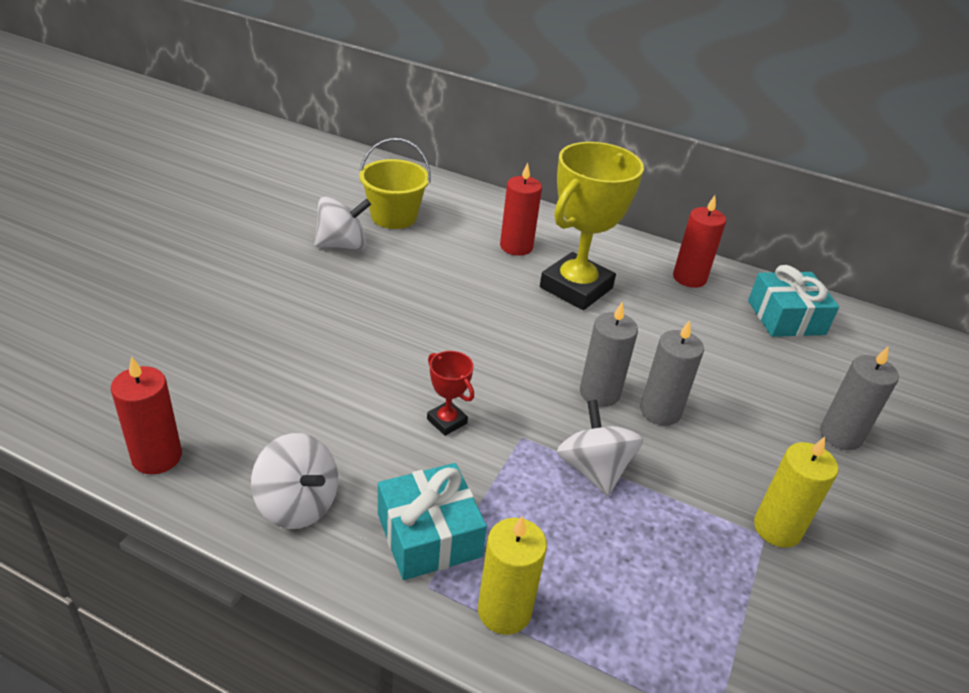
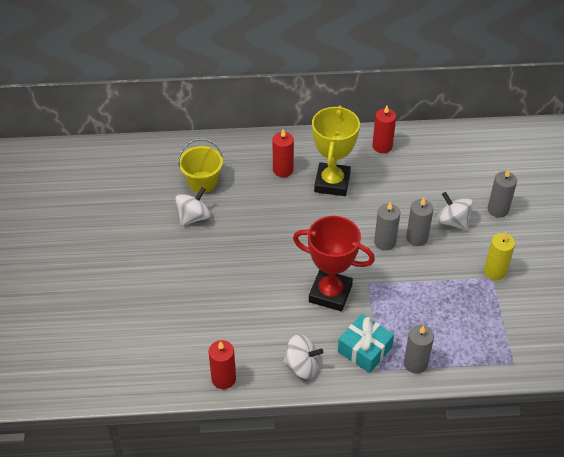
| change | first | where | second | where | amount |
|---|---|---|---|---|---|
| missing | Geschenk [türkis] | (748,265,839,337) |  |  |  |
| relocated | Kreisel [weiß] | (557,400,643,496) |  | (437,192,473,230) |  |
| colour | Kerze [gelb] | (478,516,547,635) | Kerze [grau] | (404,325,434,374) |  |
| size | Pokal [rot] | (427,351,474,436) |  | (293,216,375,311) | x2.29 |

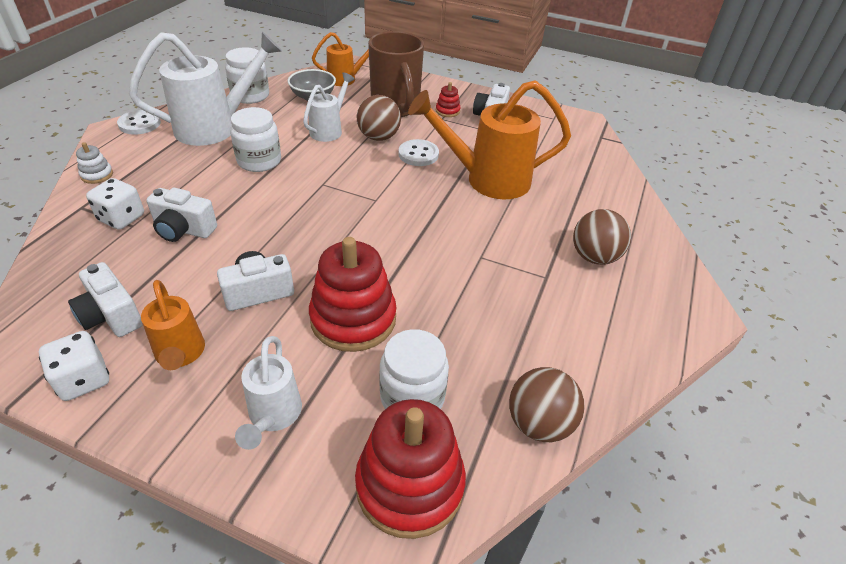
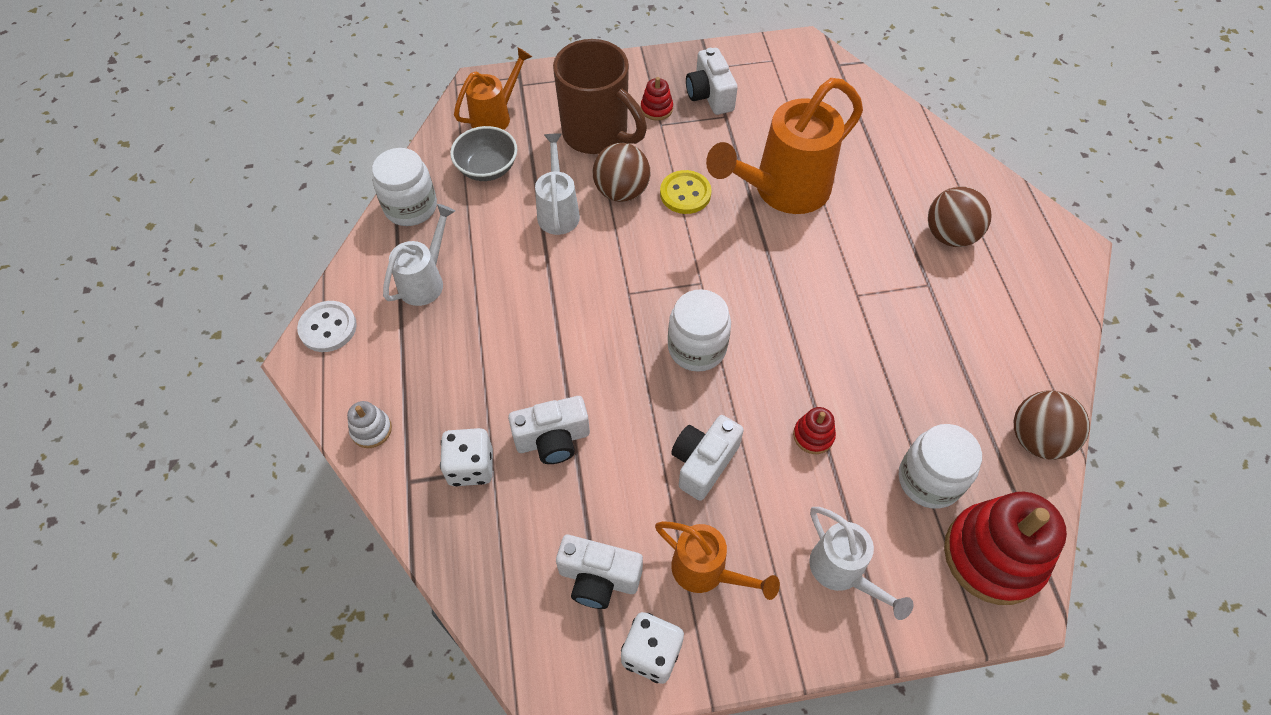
| change | first | where | second | where | amount |
|---|---|---|---|---|---|
| relocated | Einmachglas [weiß] | (230,107,281,172) |  | (668,289,731,372) |  |
| colour | Knopf [weiß] | (398,139,439,166) | Knopf [gelb] | (660,170,711,214) |  |
| size | Gießkanne [weiß] | (129,32,282,146) |  | (383,204,455,306) | x0.55 |
| size | Stapelspielzeug [rot] | (309,237,396,352) |  | (793,407,836,454) | x0.44 |

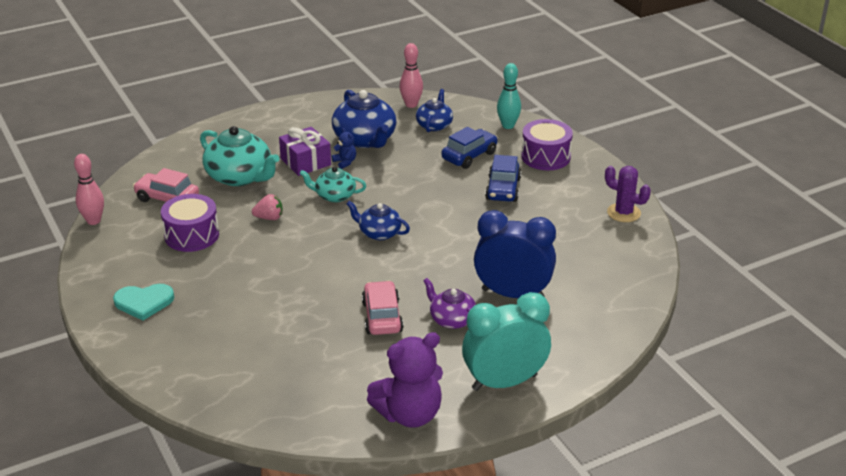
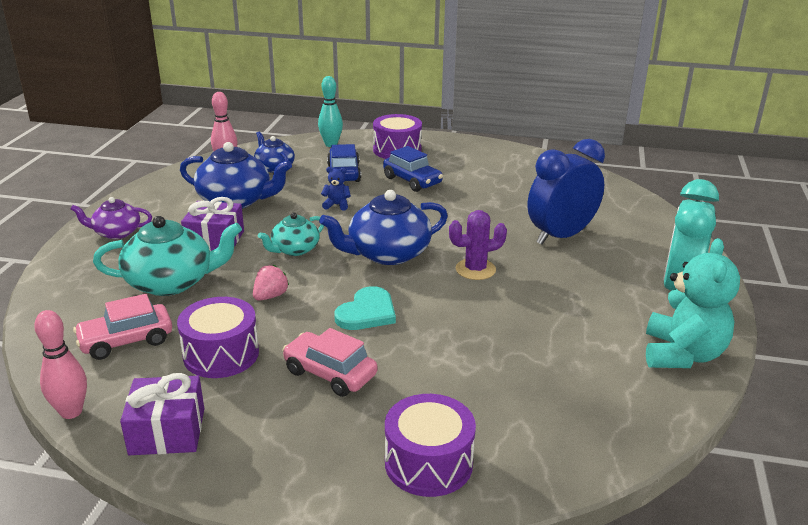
| change | first | where | second | where | amount |
|---|---|---|---|---|---|
| appeared |  |  | Geschenk [lila] | (120,373,204,455) |  |
| appeared |  |  | Trommel [lila] | (385,394,476,497) |  |
| relocated | Herz [türkis] | (113,284,174,321) |  | (334,286,396,330) |  |
| relocated | Teddybär [blau] | (331,128,356,169) |  | (321,167,351,211) |  |
| relocated | Auto [rosa] | (362,281,404,335) |  | (282,328,377,397) |  |
| relocated | Teekanne [lila] | (423,278,476,329) |  | (71,197,152,239) |  |
| relocated | Kaktus [lila] | (605,166,651,222) |  | (449,210,507,280) |  |
| colour | Teddybär [lila] | (367,332,443,428) | Teddybär [türkis] | (646,238,740,368) |  |
| size | Teekanne [blau] | (346,201,410,240) |  | (319,190,448,265) | x1.70 |

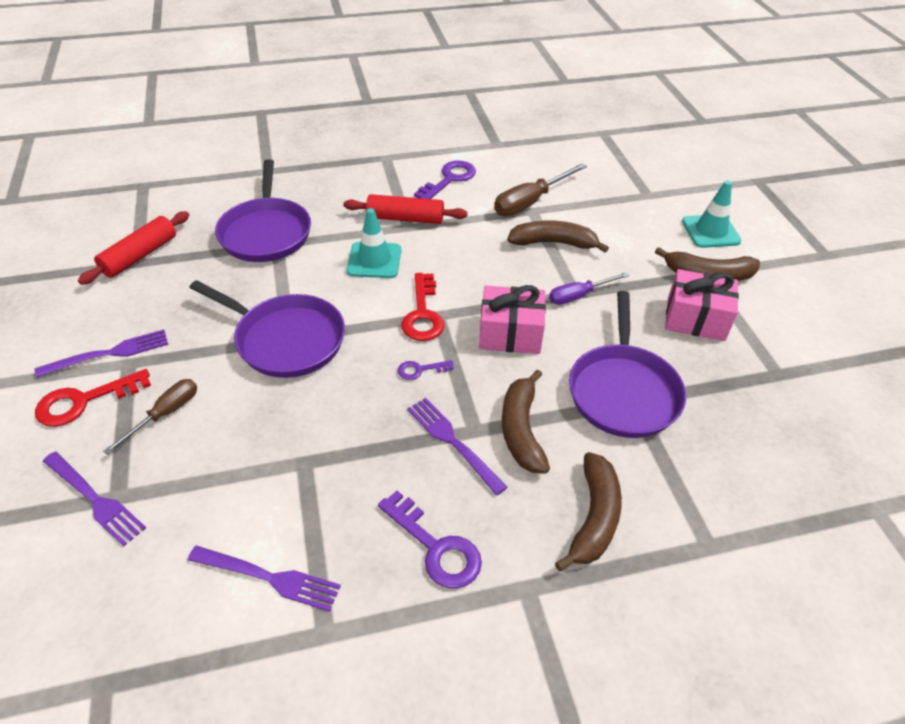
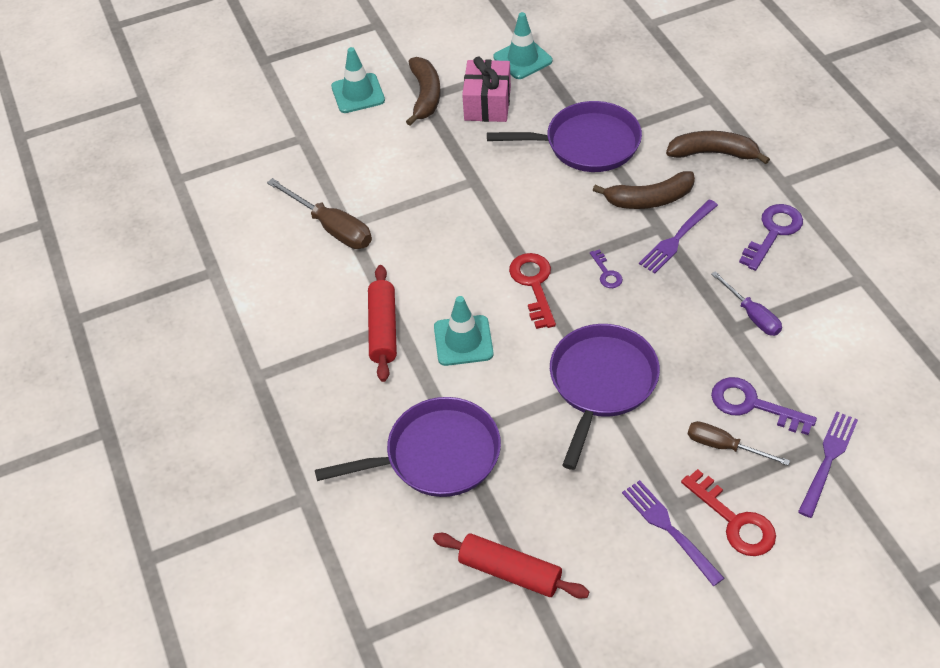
| change | first | where | second | where | amount |
|---|---|---|---|---|---|
| missing | Gabel [lila] | (188,545,341,612) |  |  |  |
| missing | Geschenk [rosa] | (479,285,546,354) |  |  |  |
| missing | Banane [braun] | (507,220,609,253) |  |  |  |
| appeared |  |  | Leitkegel [türkis] | (494,12,553,79) |  |
| relocated | Schlüssel [lila] | (414,161,476,199) |  | (711,377,817,435) |  |
| relocated | Schraubenzieher [lila] | (549,272,630,305) |  | (711,271,782,336) |  |
| spun | Schlüssel [rot] | (401,273,445,341) |  | (509,253,556,329) | 90 degrees counterclockwise |

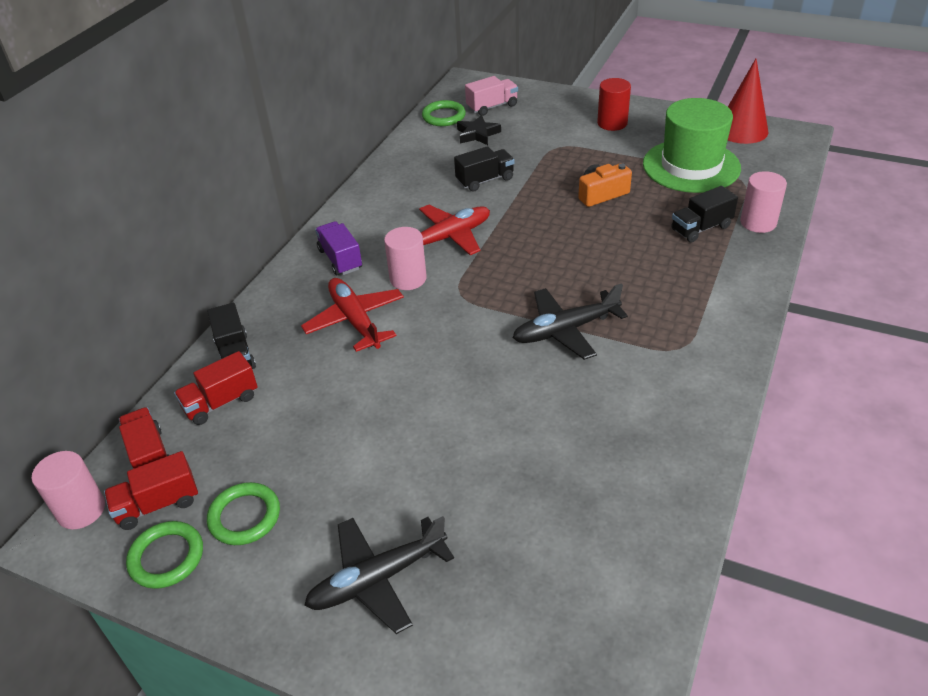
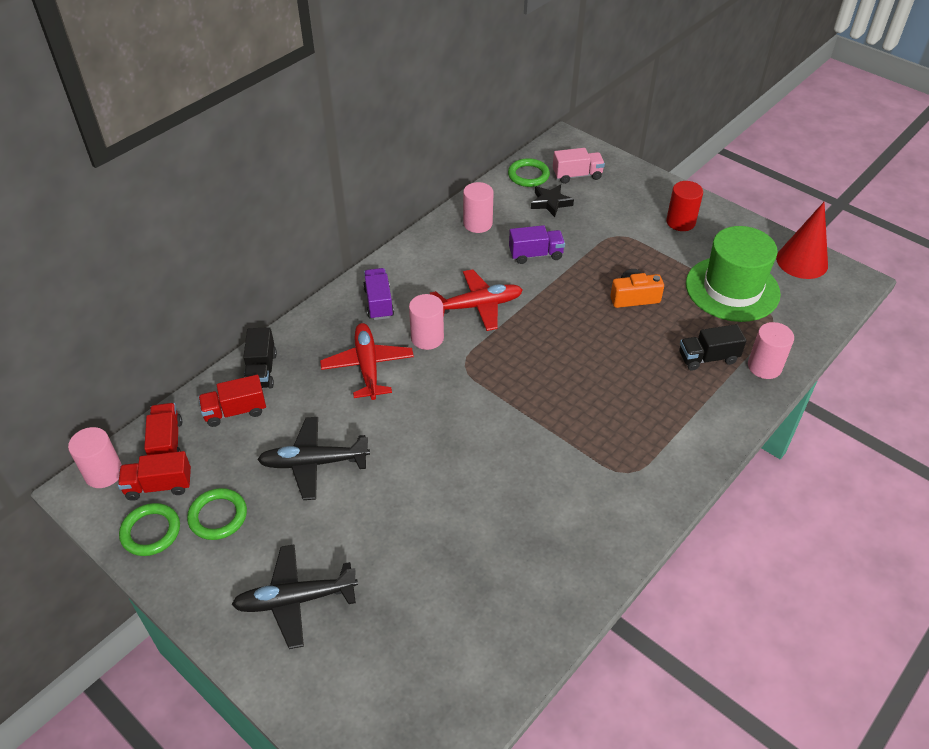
| change | first | where | second | where | amount |
|---|---|---|---|---|---|
| appeared |  |  | Vollzylinder [rosa] | (463,182,494,233) |  |
| relocated | Flugzeug [schwarz] | (513,283,628,360) |  | (257,417,370,500) |  |
| colour | Lastwagen [schwarz] | (454,146,515,192) | Lastwagen [lila] | (509,225,565,264) |  |

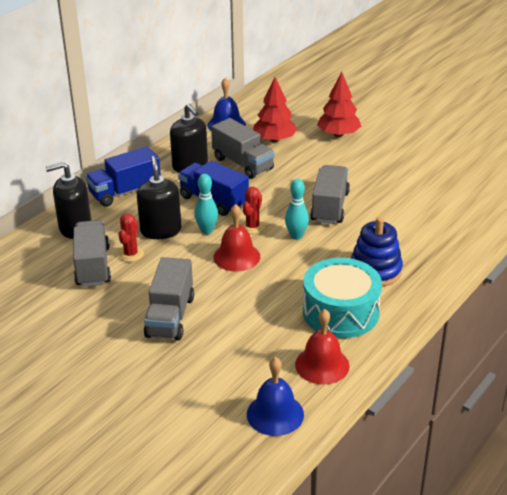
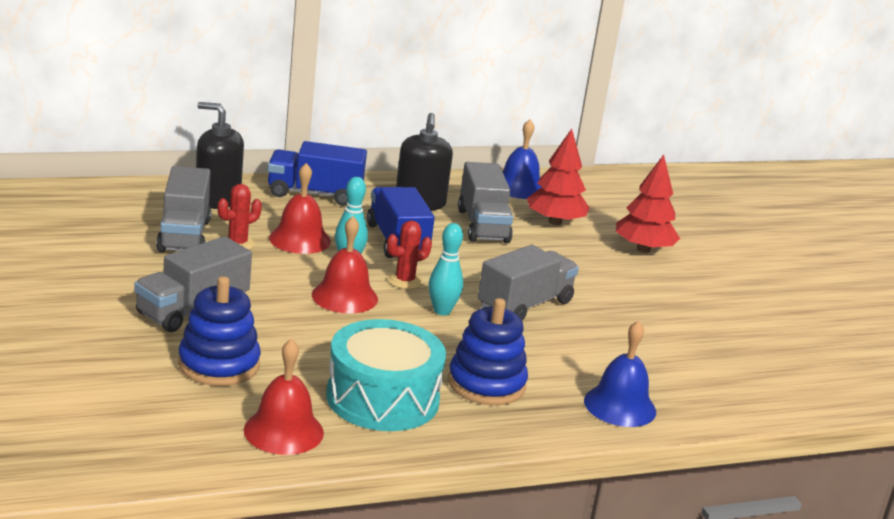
| change | first | where | second | where | amount |
|---|---|---|---|---|---|
| appeared |  |  | Stapelspielzeug [blau] | (178,276,261,386) |  |
| relocated | Glocke [blau] | (247,357,304,436) |  | (584,321,656,427) |  |
| exchanged | Seifenspender [schwarz] | (137,156,181,239) | Glocke [rot] | (269,163,331,254) |  |
| spun | Lastwagen [grau] | (73,220,111,287) |  | (156,166,211,252) | 150 degrees clockwise |

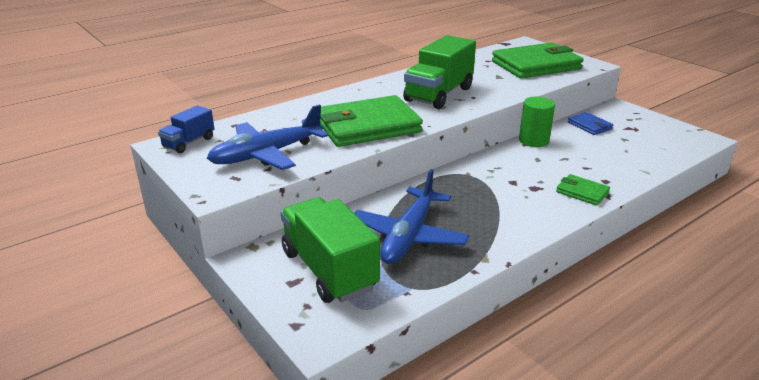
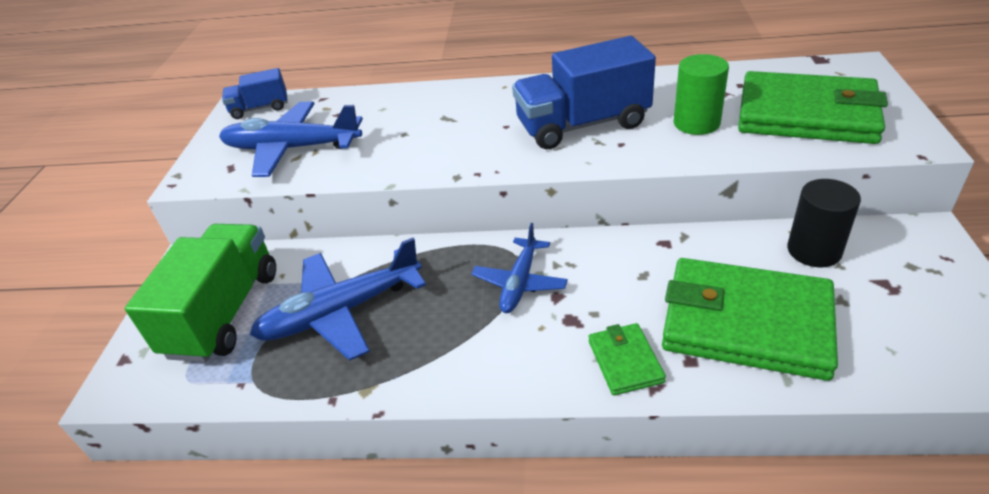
| change | first | where | second | where | amount |
|---|---|---|---|---|---|
| appeared |  |  | Flugzeug [blau] | (471,223,568,313) |  |
| relocated | Geldbörse [grün] | (320,95,423,147) |  | (662,258,838,381) |  |
| relocated | Vollzylinder [grün] | (519,97,555,147) |  | (674,54,729,135) |  |
| exchanged | Geldbörse [blau] | (568,112,613,135) | Vollzylinder [schwarz] | (787,179,861,267) |  |
| colour | Lastwagen [grün] | (403,35,476,109) | Lastwagen [blau] | (512,36,656,149) |  |

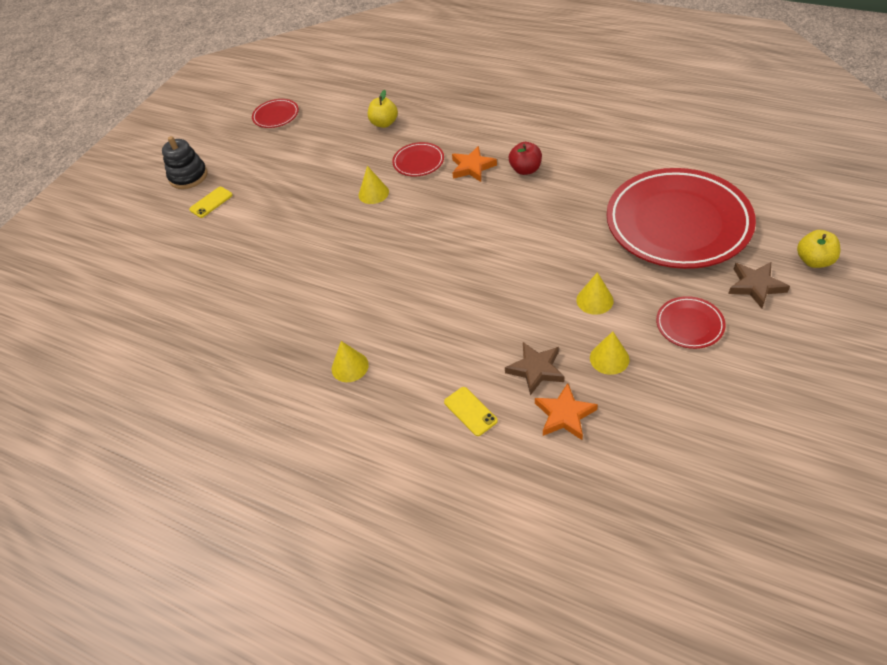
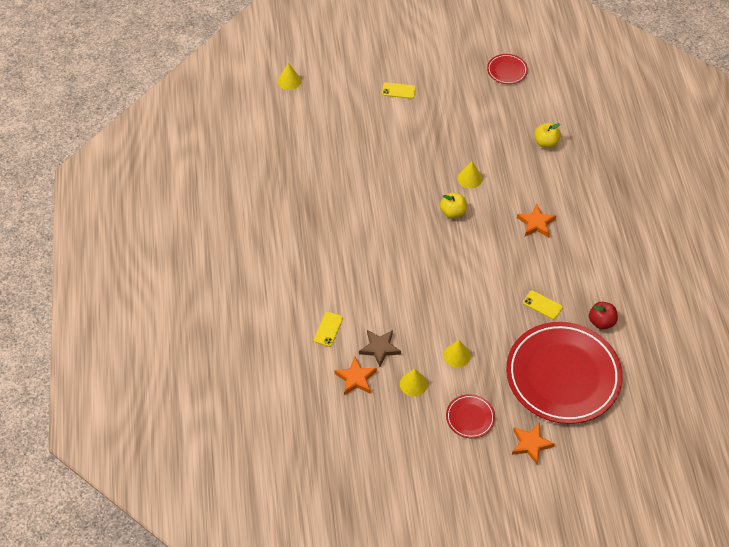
| change | first | where | second | where | amount |
|---|---|---|---|---|---|
| missing | Stapelspielzeug [schwarz] | (162,136,208,189) |  |  |  |
| missing | Teller [rot] | (392,142,444,176) |  |  |  |
| appeared |  |  | Handy [gelb] | (523,290,563,319) |  |
| relocated | Kegel [gelb] | (332,341,369,382) |  | (278,63,301,90) |  |
| relocated | Apfel [rot] | (509,142,542,175) |  | (589,302,618,330) |  |
| relocated | Apfel [gelb] | (797,230,840,268) |  | (440,192,467,219) |  |
| colour | Stern [braun] | (728,262,790,308) | Stern [orange] | (512,423,555,464) |  |

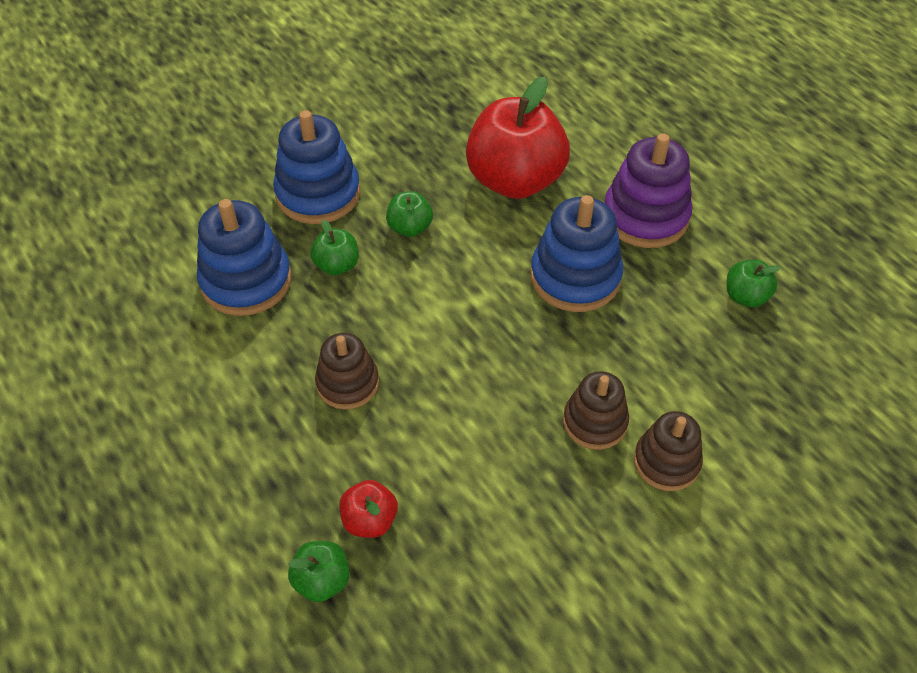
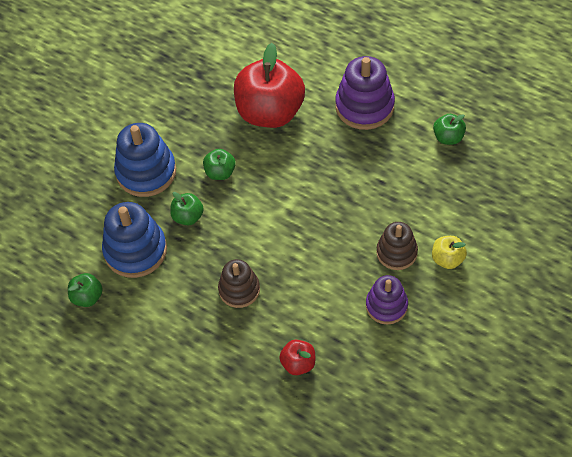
| change | first | where | second | where | amount |
|---|---|---|---|---|---|
| missing | Stapelspielzeug [blau] | (530,195,623,312) |  |  |  |
| appeared |  |  | Stapelspielzeug [lila] | (366,275,408,324) |  |
| relocated | Apfel [grün] | (288,541,350,602) |  | (68,273,103,307) |  |
| exchanged | Stapelspielzeug [braun] | (634,411,703,491) | Apfel [gelb] | (432,236,467,269) |  |

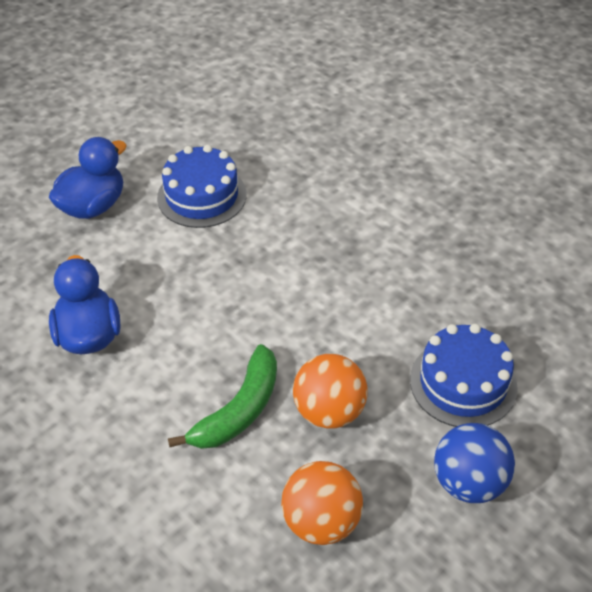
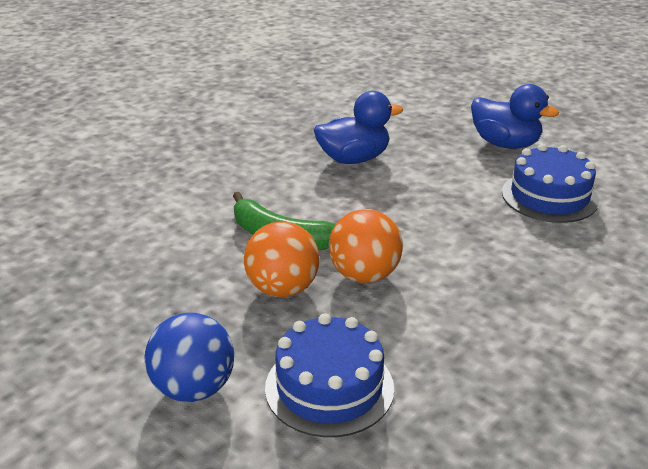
| change | first | where | second | where | amount |
|---|---|---|---|---|---|
| relocated | Ball [orange] | (281,461,363,545) |  | (329,209,403,283) |  |

